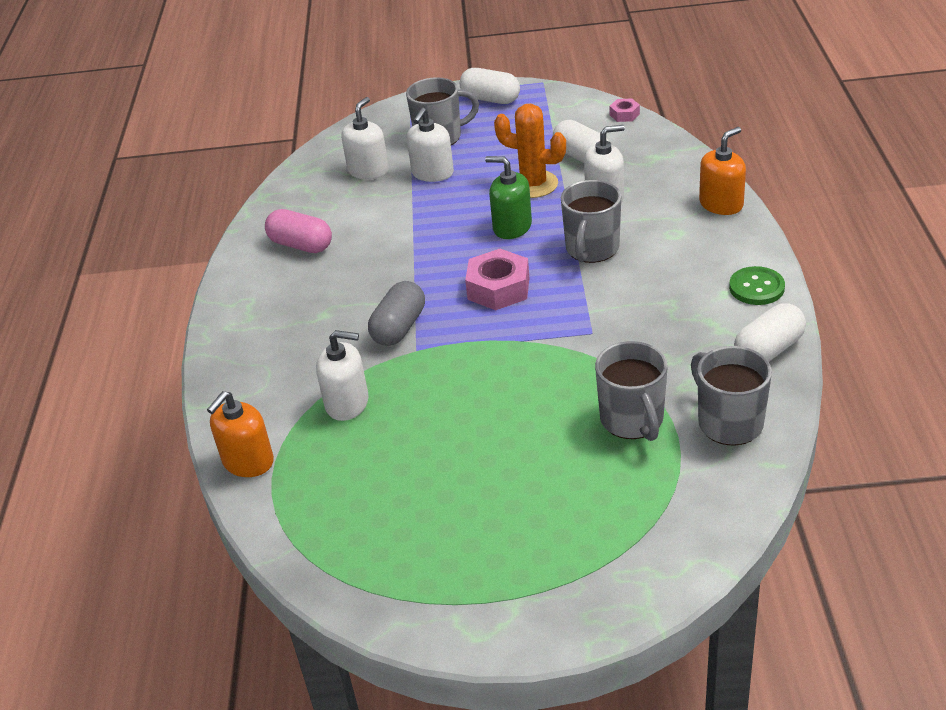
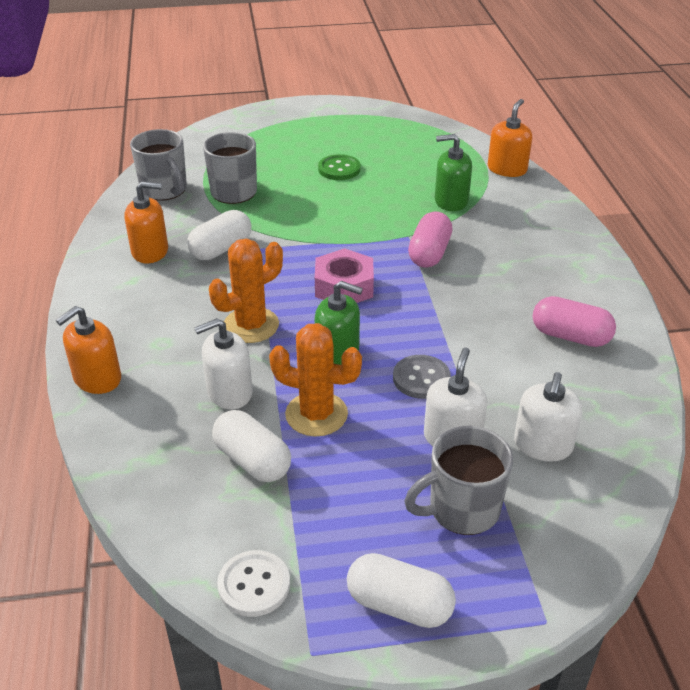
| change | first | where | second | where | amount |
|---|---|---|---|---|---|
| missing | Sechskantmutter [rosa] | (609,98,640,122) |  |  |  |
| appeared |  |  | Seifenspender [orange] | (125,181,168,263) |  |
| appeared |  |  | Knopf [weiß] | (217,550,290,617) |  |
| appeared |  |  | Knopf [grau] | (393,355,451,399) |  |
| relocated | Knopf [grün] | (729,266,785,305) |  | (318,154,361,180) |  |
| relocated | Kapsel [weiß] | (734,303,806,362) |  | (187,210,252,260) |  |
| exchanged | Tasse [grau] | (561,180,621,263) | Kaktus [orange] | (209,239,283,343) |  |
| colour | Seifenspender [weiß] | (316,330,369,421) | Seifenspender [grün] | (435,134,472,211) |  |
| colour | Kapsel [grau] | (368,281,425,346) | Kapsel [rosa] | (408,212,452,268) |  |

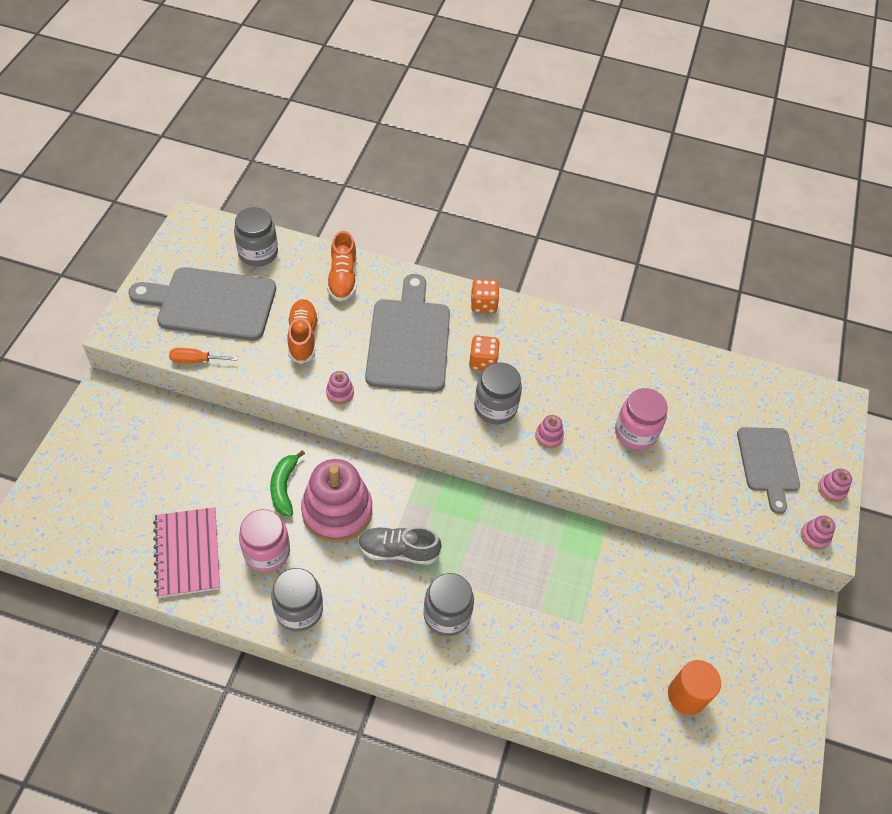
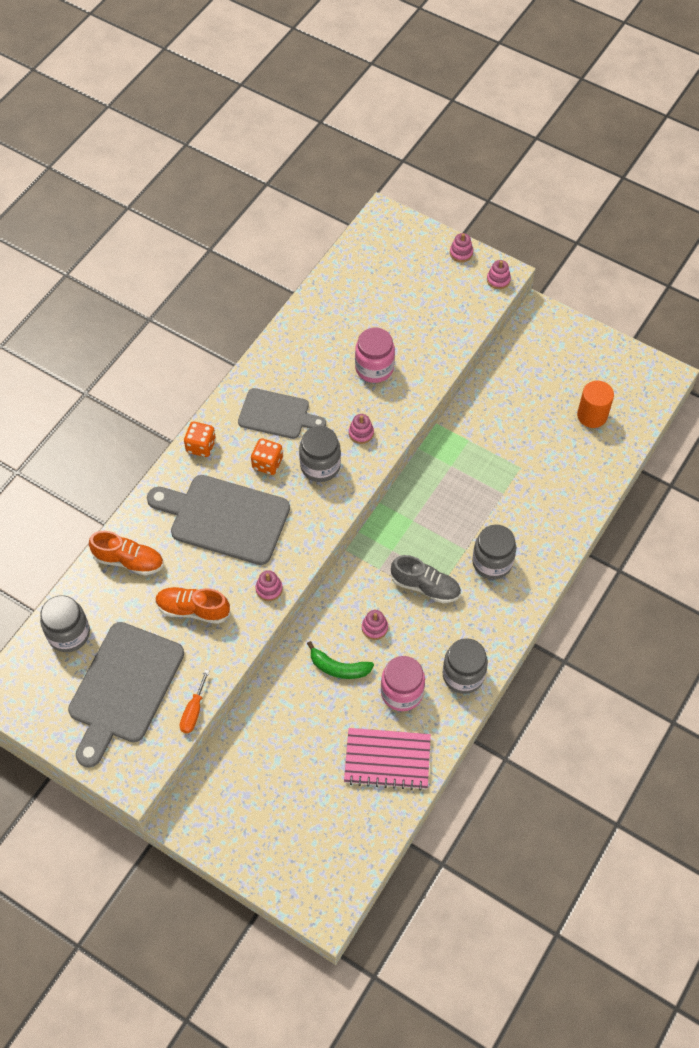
| change | first | where | second | where | amount |
|---|---|---|---|---|---|
| relocated | Schneidebrett [grau] | (737,427,800,514) |  | (238,388,326,439) |  |
| spun | Schuh [grau] | (358,527,441,565) |  | (391,555,461,603) | 90 degrees counterclockwise |
| size | Stapelspielzeug [rosa] | (301,459,372,542) |  | (362,610,388,640) | x0.41 |

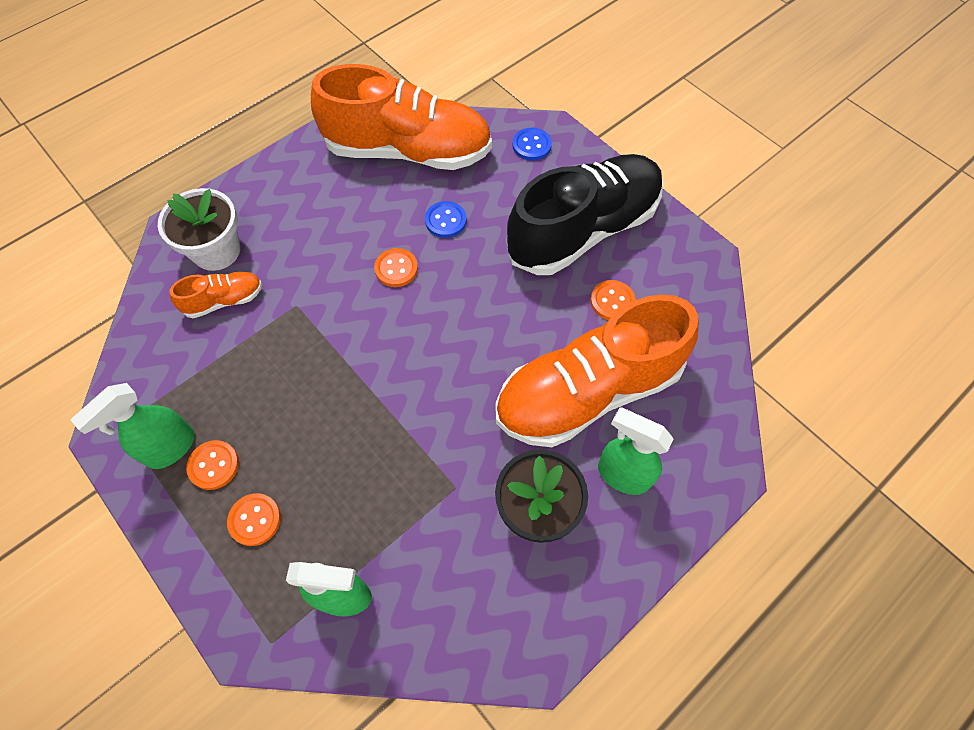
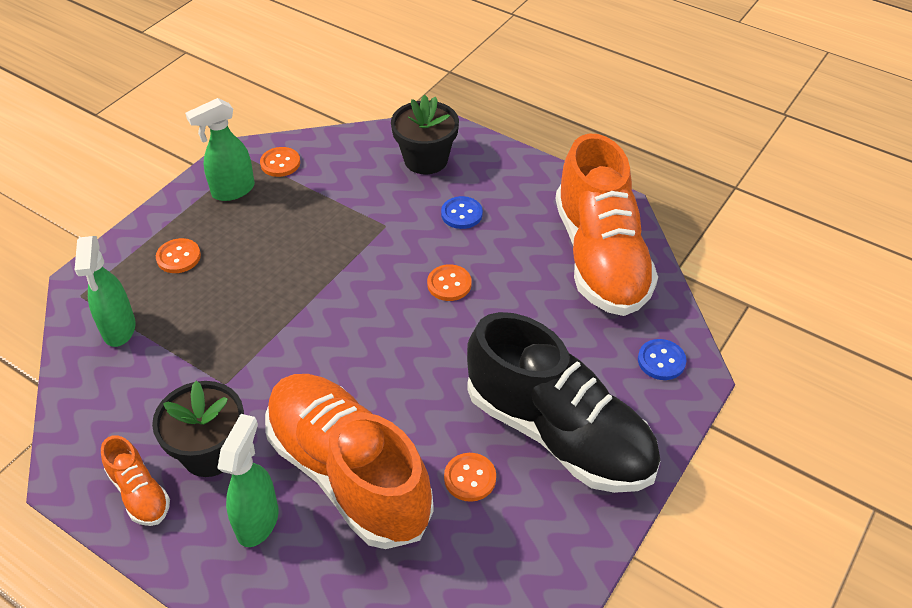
| change | first | where | second | where | amount |
|---|---|---|---|---|---|
| relocated | Schuh [orange] | (170,272,262,318) |  | (101,435,170,526) |  |
| relocated | Knopf [orange] | (186,440,239,490) |  | (260,147,300,177) |  |
| relocated | Knopf [blau] | (425,201,467,238) |  | (441,196,483,229) |  |
| colour | Blumentopf [weiß] | (158,188,240,271) | Blumentopf [schwarz] | (391,95,459,174) |  |
| spun | Sprühflasche [grün] | (71,383,195,469) |  | (185,98,255,201) | 60 degrees counterclockwise |

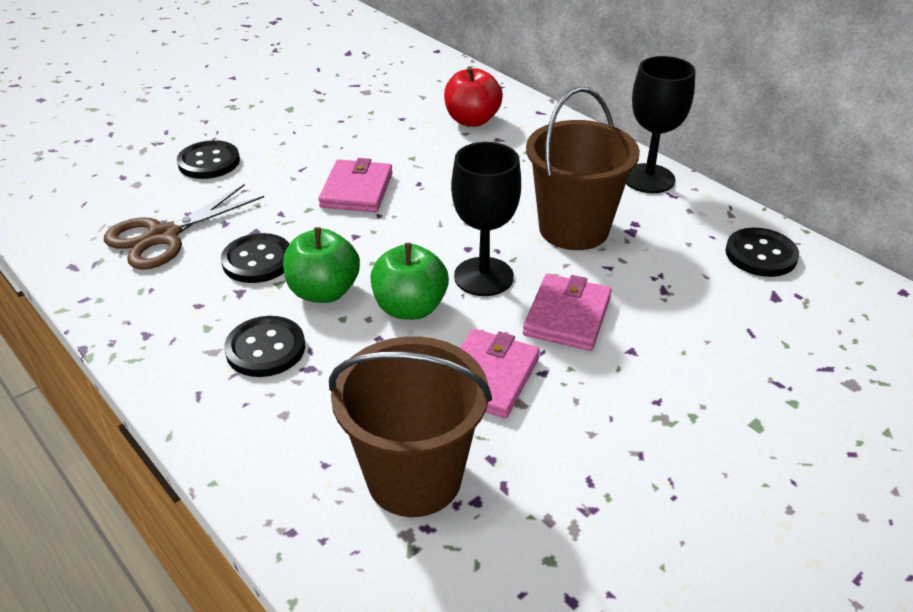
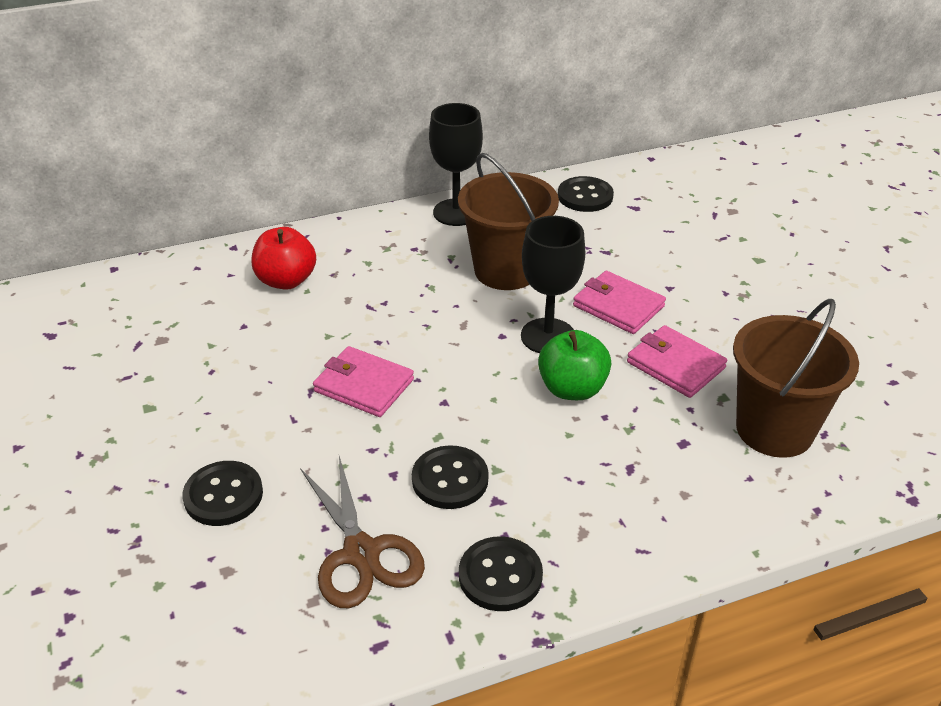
| change | first | where | second | where | amount |
|---|---|---|---|---|---|
| missing | Apfel [grün] | (283,227,360,303) |  |  |  |
| relocated | Knopf [schwarz] | (224,316,305,377) |  | (459,536,543,611) |  |

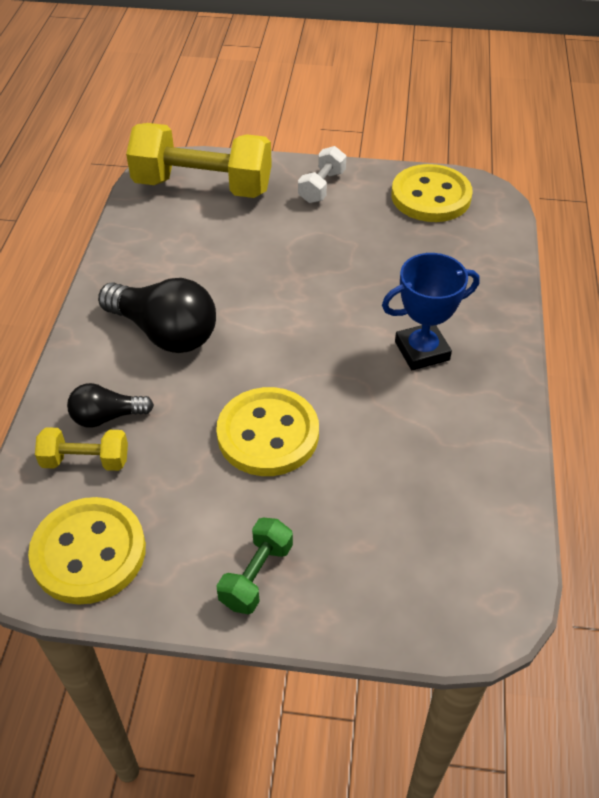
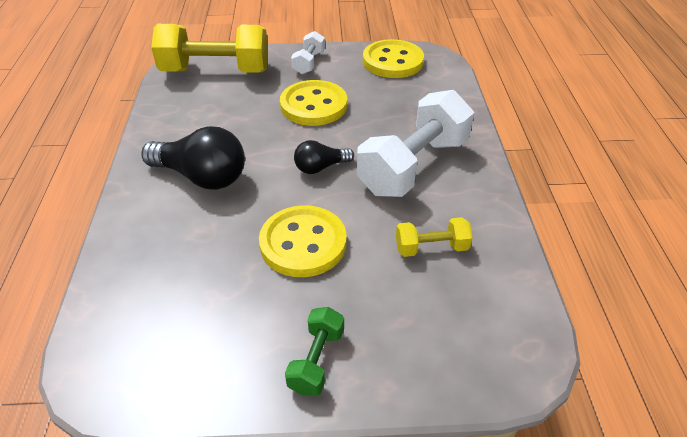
| change | first | where | second | where | amount |
|---|---|---|---|---|---|
| relocated | Knopf [gelb] | (28,497,146,605) |  | (280,80,347,126) |  |
| relocated | Hantel [gelb] | (35,427,128,471) |  | (396,217,473,257) |  |
| relocated | Glühbirne [schwarz] | (67,383,154,428) |  | (294,140,354,174) |  |
| exchanged | Pokal [blau] | (382,253,480,370) | Hantel [weiß] | (357,90,474,197) |  |

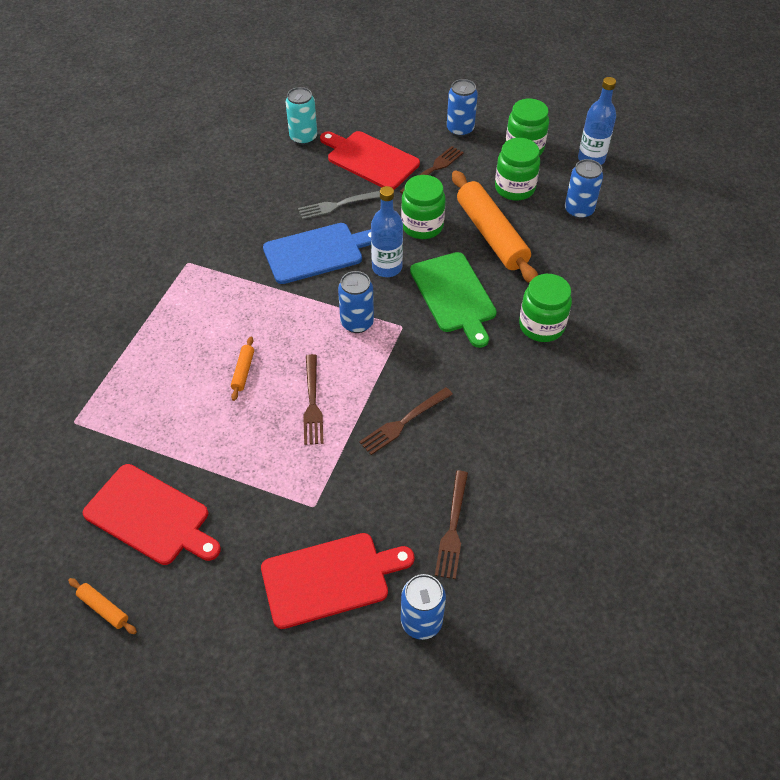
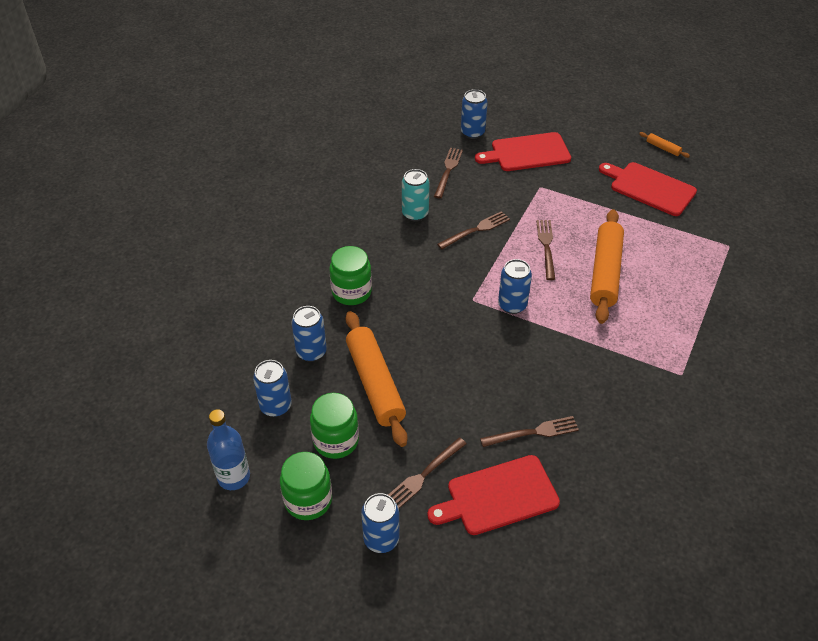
| change | first | where | second | where | amount |
|---|---|---|---|---|---|
| missing | Schneidebrett [blau] | (263,223,371,284) |  |  |  |
| missing | Flasche [blau] | (371,186,403,277) |  |  |  |
| missing | Einmachglas [grün] | (401,175,445,239) |  |  |  |
| missing | Schneidebrett [grün] | (410,252,497,348) |  |  |  |
| appeared |  |  | Dose [blau] | (292,306,327,362) |  |
| relocated | Dose [türkis] | (285,87,317,145) |  | (402,169,429,221) |  |
| colour | Gabel [grau] | (298,191,380,220) | Gabel [braun] | (480,416,579,447) |  |
| spun | Schneidebrett [rot] | (320,131,420,189) |  | (427,455,560,535) | 120 degrees clockwise |
| size | Nudelholz [orange] | (231,337,254,401) |  | (590,209,624,324) | x2.41 |

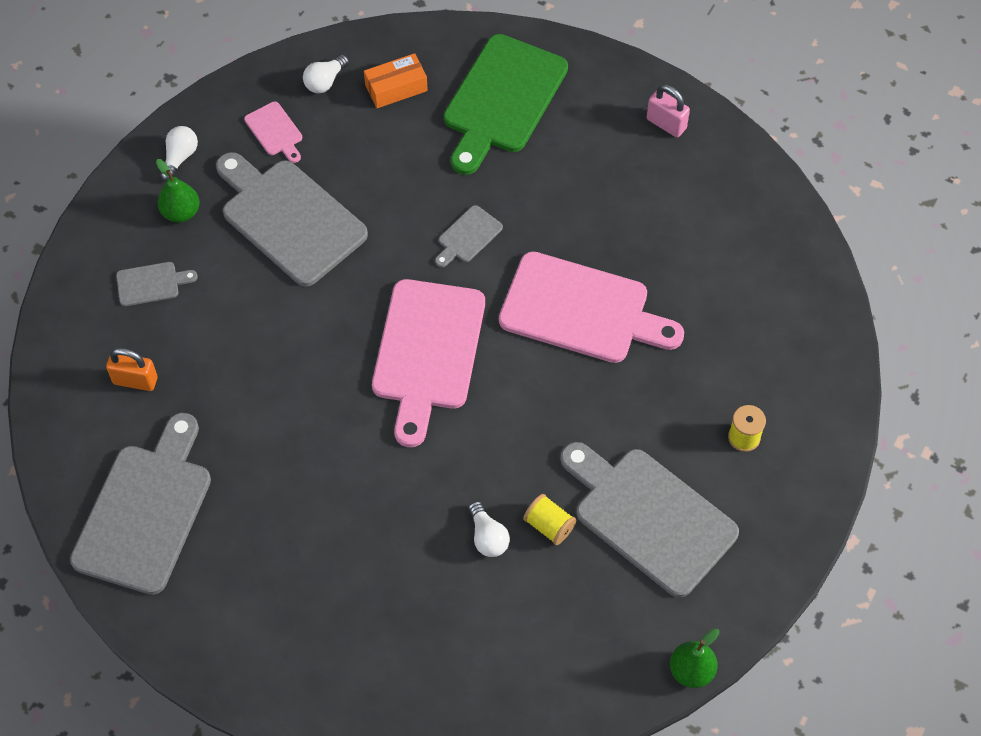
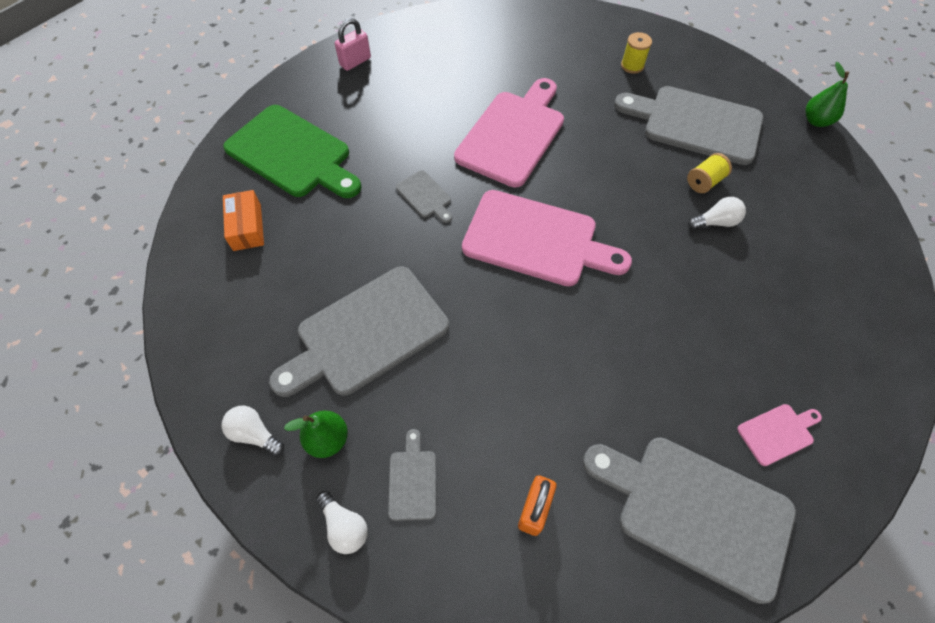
| change | first | where | second | where | amount |
|---|---|---|---|---|---|
| relocated | Schneidebrett [rosa] | (244,102,302,163) |  | (737,404,822,466) |  |
| relocated | Glühbirne [weiß] | (303,55,349,93) |  | (316,491,368,554) |  |
| spun | Schneidebrett [grau] | (560,442,739,598) |  | (614,86,763,165) | 60 degrees clockwise |

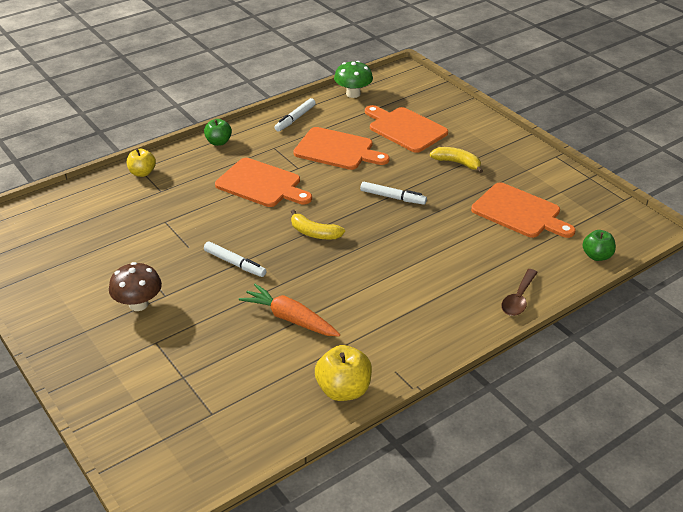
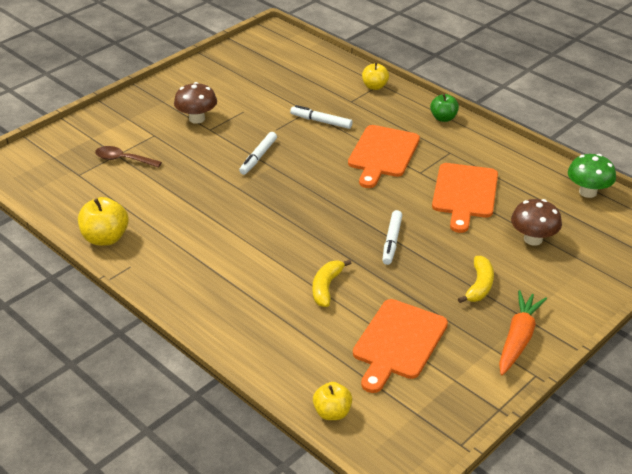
| change | first | where | second | where | amount |
|---|---|---|---|---|---|
| relocated | Karotte [orange] | (239,284,340,336) |  | (499,290,547,375) |  |
| relocated | Filzstift [weiß] | (274,98,316,132) |  | (290,105,353,129) |  |
| relocated | Banane [gelb] | (291,210,345,239) |  | (312,259,352,307) |  |
| relocated | Löffel [braun] | (501,269,538,316) |  | (95,146,162,168) |  |
| exchanged | Schneidebrett [orange] | (365,105,448,153) | Pilz [braun] | (511,199,562,246) |  |
| colour | Apfel [grün] | (583,230,616,261) | Apfel [gelb] | (313,382,352,420) |  |

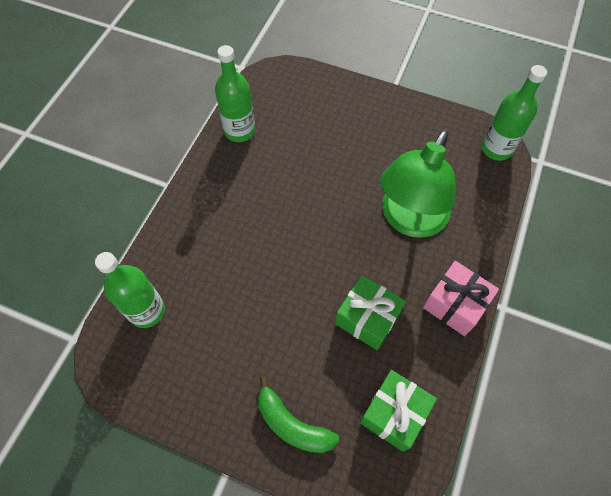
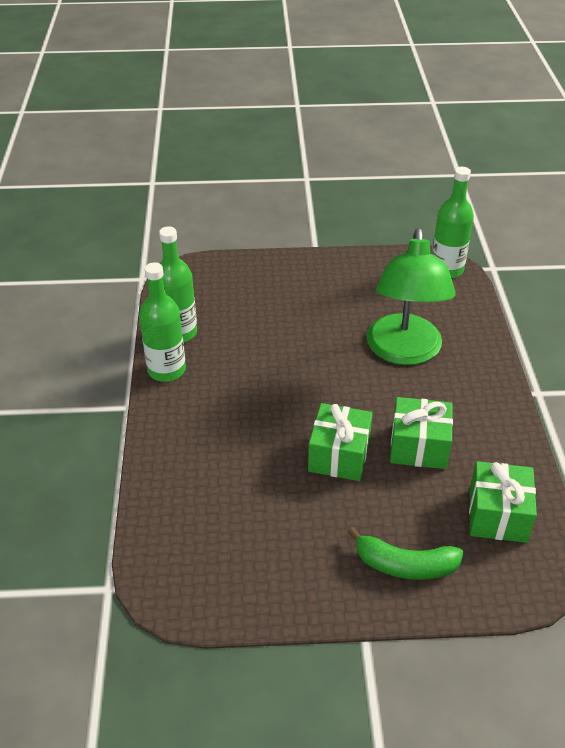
| change | first | where | second | where | amount |
|---|---|---|---|---|---|
| missing | Geschenk [rosa] | (423,261,499,336) |  |  |  |
| appeared |  |  | Geschenk [grün] | (308,403,373,481) |  |
| relocated | Flasche [grün] | (95,252,165,328) |  | (139,262,186,382) |  |

